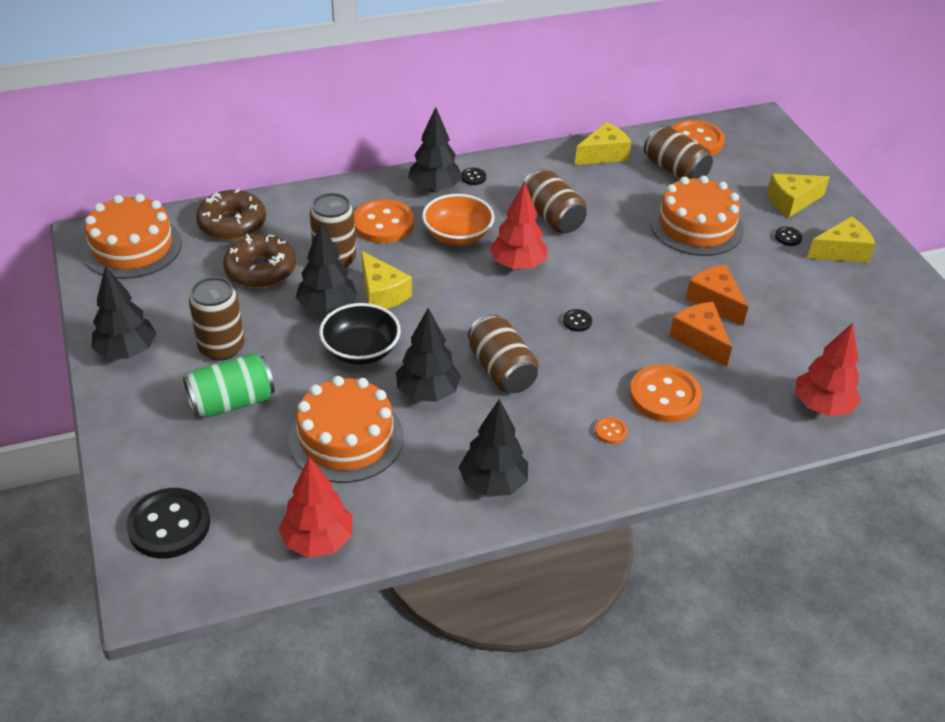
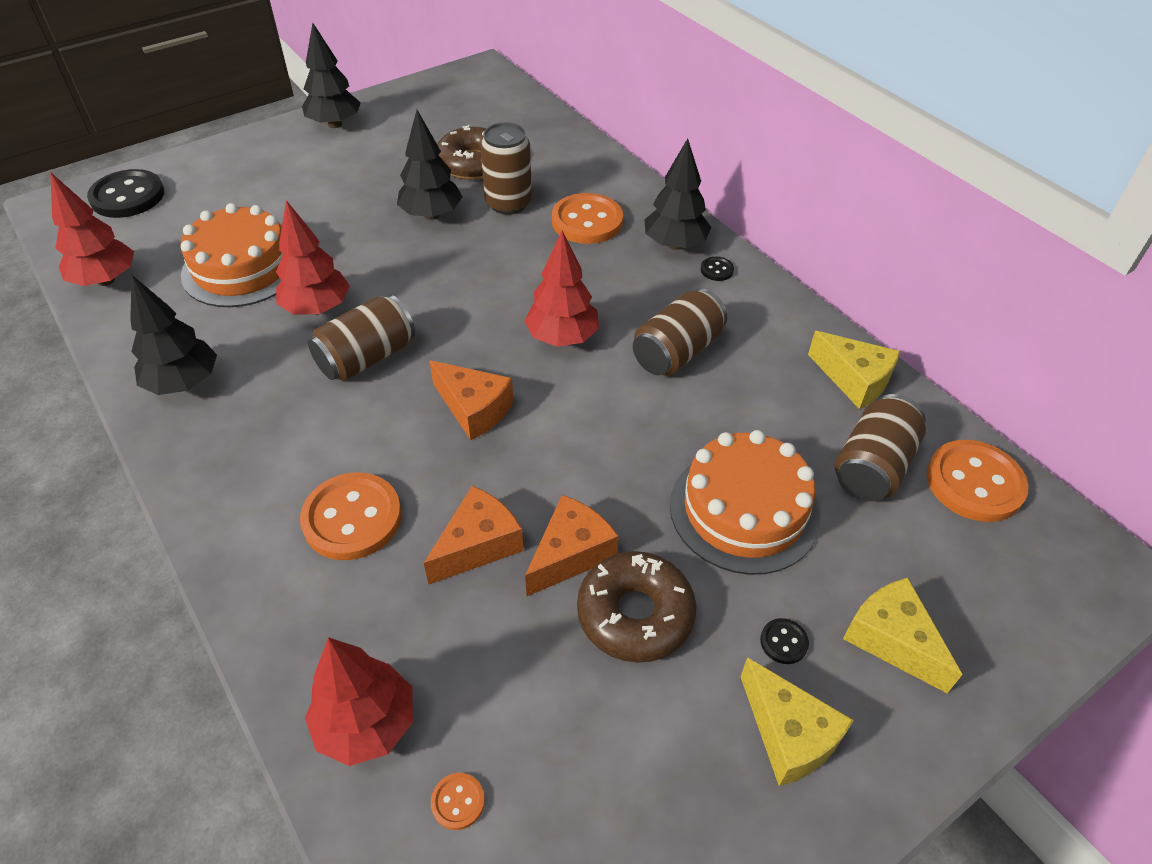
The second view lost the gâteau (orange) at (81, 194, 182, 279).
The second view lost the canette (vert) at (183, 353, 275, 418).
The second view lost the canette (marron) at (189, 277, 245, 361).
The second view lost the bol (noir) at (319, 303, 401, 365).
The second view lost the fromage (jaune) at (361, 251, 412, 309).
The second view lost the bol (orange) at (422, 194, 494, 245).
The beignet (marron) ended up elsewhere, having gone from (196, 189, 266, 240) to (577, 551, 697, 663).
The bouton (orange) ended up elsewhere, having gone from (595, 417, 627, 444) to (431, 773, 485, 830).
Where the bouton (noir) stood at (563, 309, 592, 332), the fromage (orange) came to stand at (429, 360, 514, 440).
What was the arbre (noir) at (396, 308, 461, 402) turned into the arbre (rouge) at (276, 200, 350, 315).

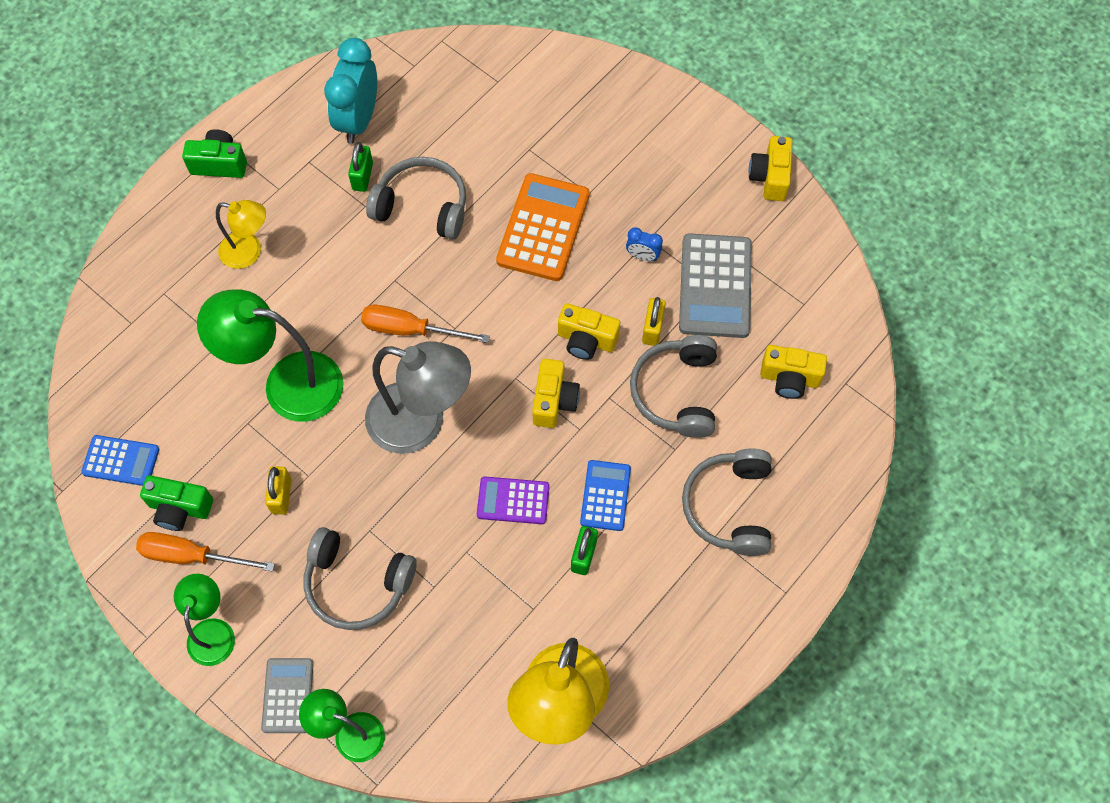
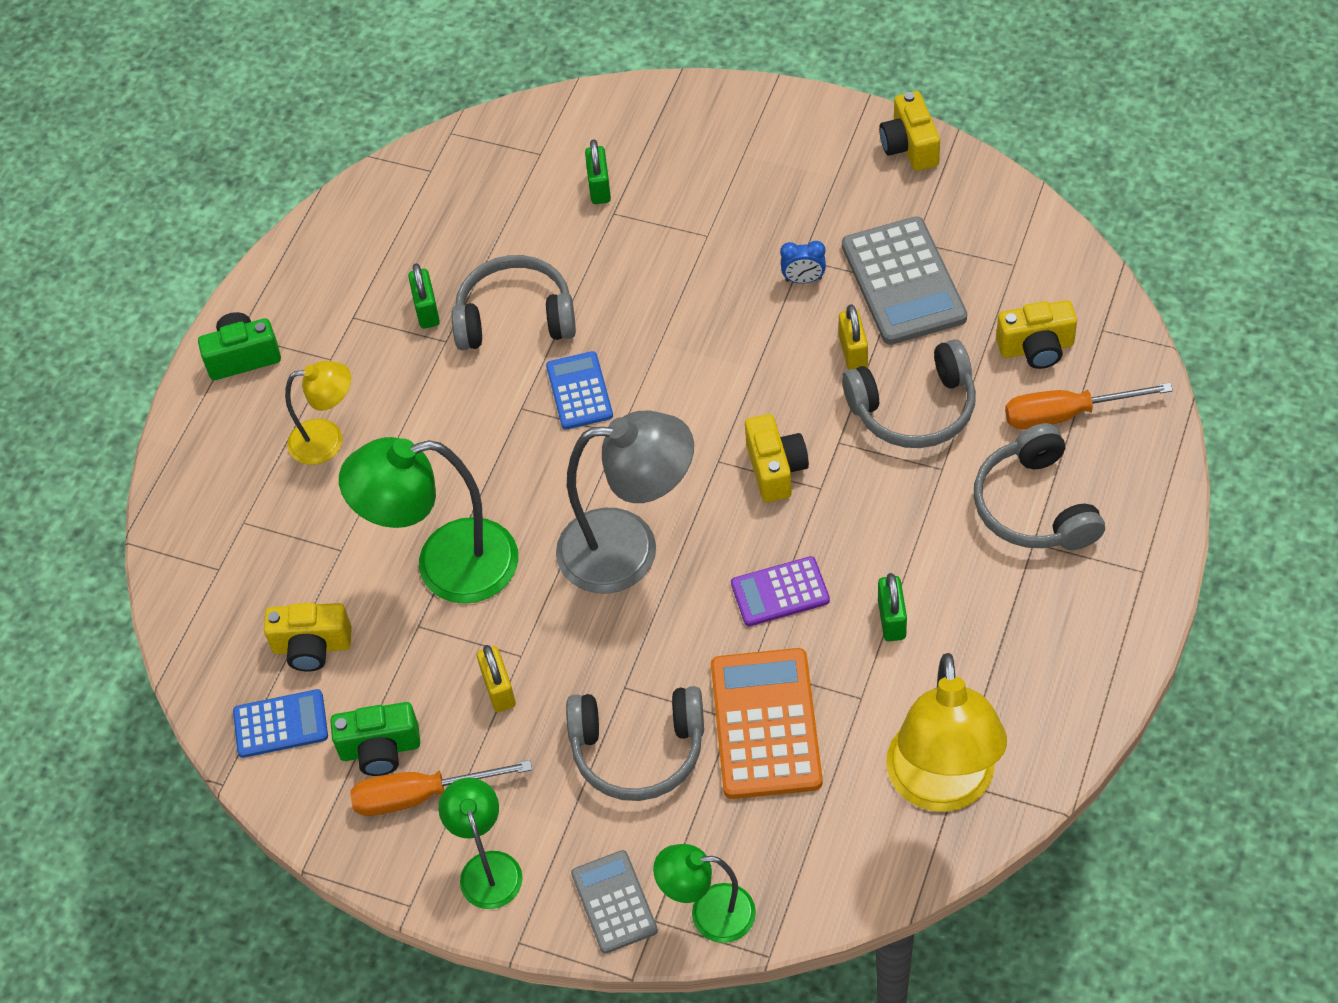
The second view lost the réveil (turquoise) at (324, 38, 377, 144).
The second view gained the cadenas (vert) at (585, 139, 611, 204).
The tournevis (orange) ended up elsewhere, having gone from (361, 305, 490, 343) to (1005, 383, 1173, 429).
The calculatrice (orange) ended up elsewhere, having gone from (496, 173, 590, 281) to (711, 648, 823, 799).
The appareil photo (jaune) ended up elsewhere, having gone from (558, 303, 620, 360) to (264, 603, 352, 672).
The calculatrice (bleu) ended up elsewhere, having gone from (580, 460, 631, 531) to (546, 351, 613, 430).
The casque audio (gris) at (630, 335, 717, 438) ended up facing another way, 90 degrees counterclockwise from before.

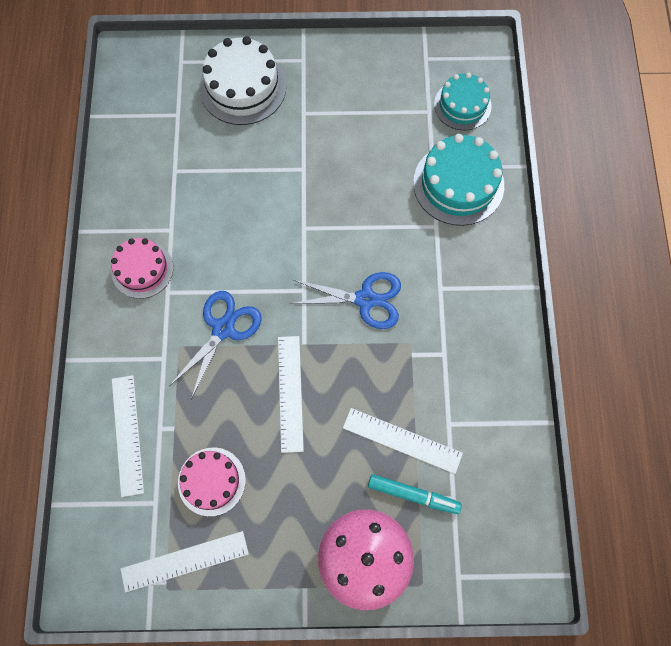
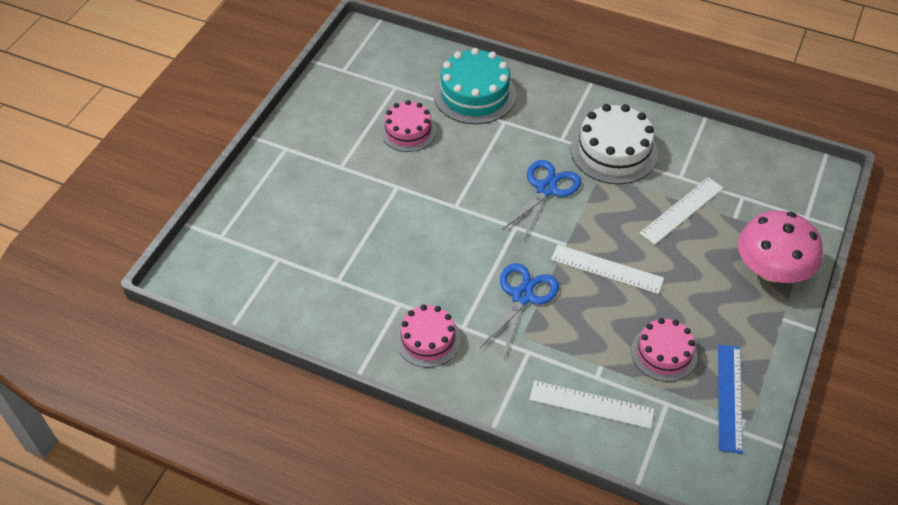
The second view lost the feutre (turquoise) at (368, 474, 462, 514).
The second view lost the gâteau (turquoise) at (434, 73, 492, 130).
The second view gained the gâteau (rose) at (381, 100, 436, 152).
The gâteau (blanc) ended up elsewhere, having gone from (199, 36, 286, 125) to (571, 104, 658, 184).
What was the règle (blanc) at (120, 531, 249, 592) turned into the règle (bleu) at (718, 345, 743, 454).
The ciseaux (bleu) at (169, 291, 262, 400) ended up facing another way, 60 degrees clockwise from before.

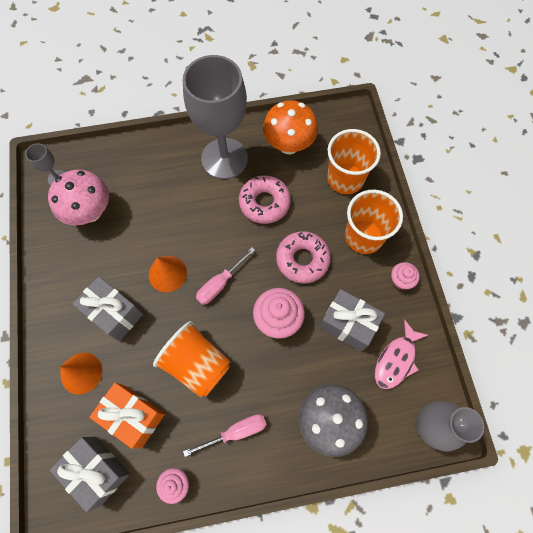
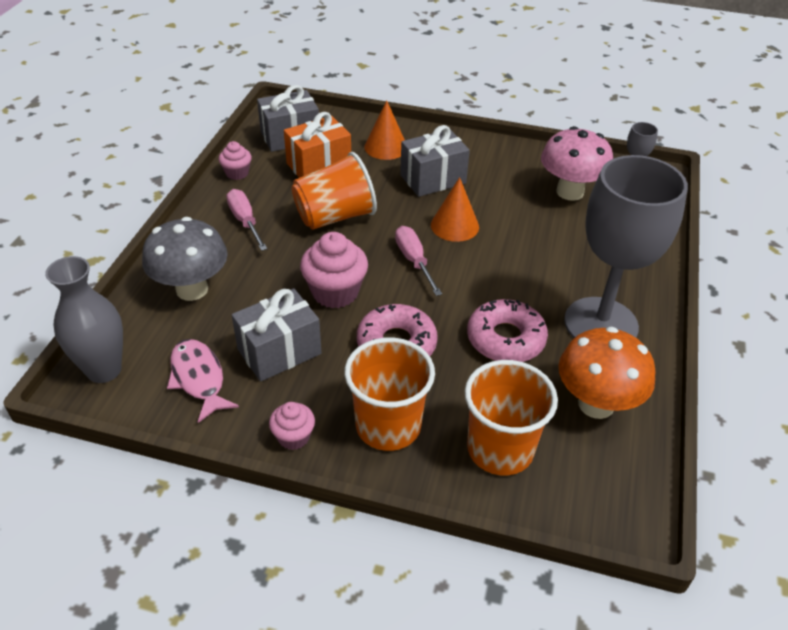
The tournevis (rose) at (183, 414, 267, 457) ended up facing another way, 150 degrees clockwise from before.

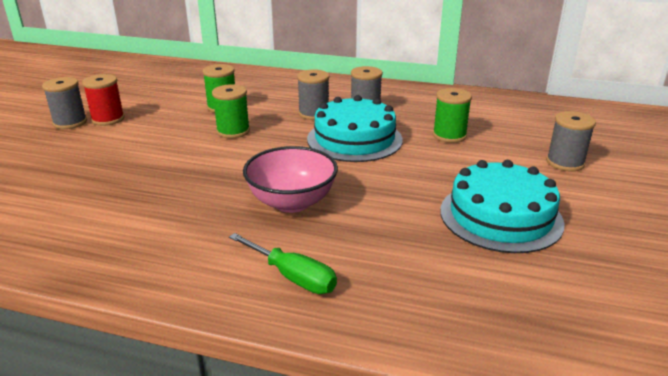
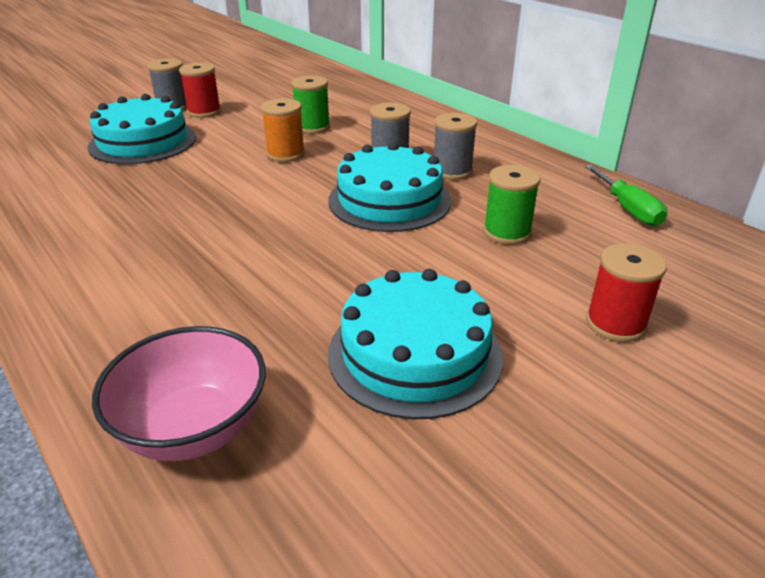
The second view gained the gâteau (turquoise) at (88, 94, 196, 164).
The tournevis (vert) ended up elsewhere, having gone from (229, 233, 337, 294) to (585, 165, 667, 226).
The bol (rose) ended up elsewhere, having gone from (243, 146, 338, 213) to (92, 326, 266, 461).
What was the bobine (vert) at (212, 84, 250, 138) turned into the bobine (orange) at (261, 98, 305, 162).
What was the bobine (gris) at (546, 111, 596, 171) turned into the bobine (rouge) at (586, 243, 667, 342).

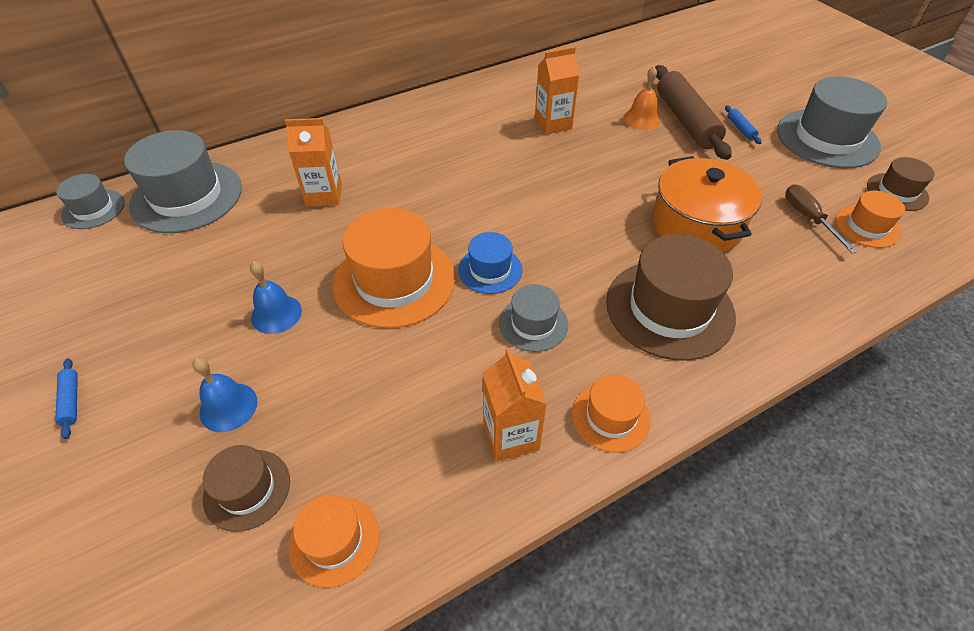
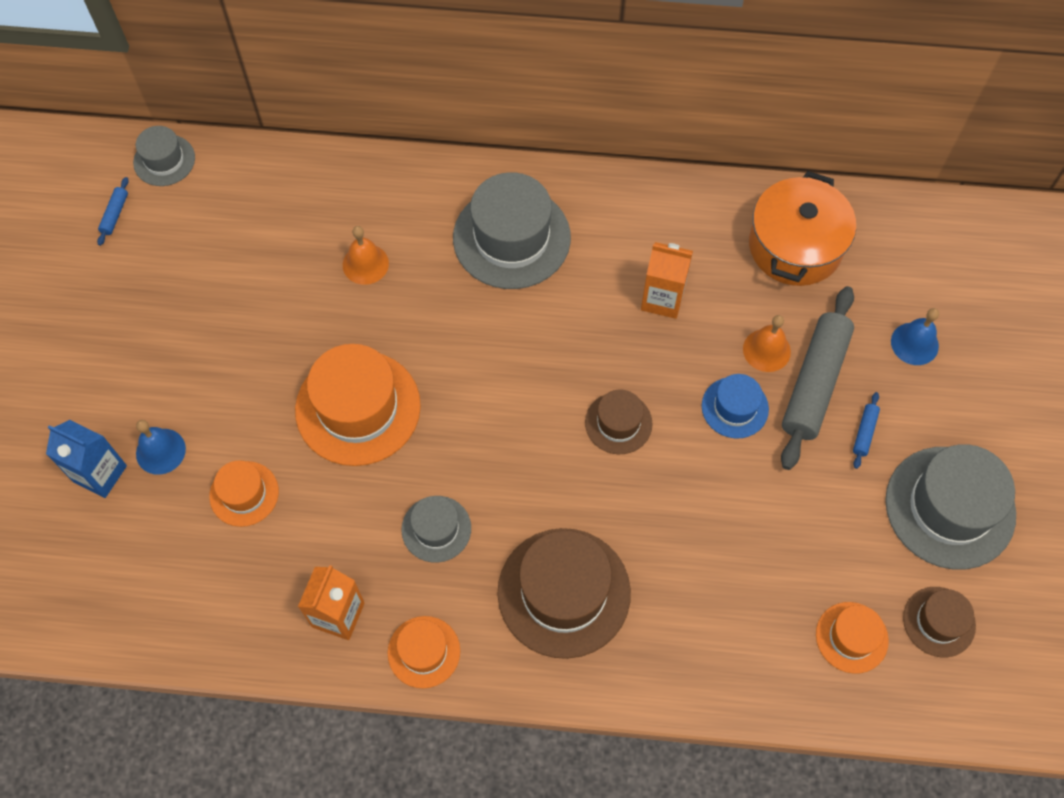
The second view lost the tournevis (marron) at (785, 184, 857, 253).
The second view gained the brique de lait (bleu) at (46, 420, 127, 498).
The rouleau à pâtisserie (bleu) ended up elsewhere, having gone from (55, 358, 78, 439) to (97, 177, 129, 246).
The chapeau (gris) ended up elsewhere, having gone from (124, 130, 242, 233) to (453, 172, 571, 289).
The chapeau (marron) ended up elsewhere, having gone from (203, 445, 290, 532) to (585, 389, 653, 454).
The cloche (bleu) ended up elsewhere, having gone from (250, 261, 302, 334) to (891, 308, 939, 365).
The chapeau (orange) ended up elsewhere, having gone from (289, 495, 379, 588) to (209, 460, 279, 527).
The chapeau (bleu) ended up elsewhere, having gone from (458, 232, 522, 294) to (702, 374, 769, 439).
The marmite (orange) ended up elsewhere, having gone from (652, 156, 762, 253) to (749, 171, 856, 286).
Where the brique de lait (orange) stood at (285, 118, 342, 207), the cloche (orange) came to stand at (343, 226, 389, 285).
What was the rouleau à pâtisserie (marron) at (655, 65, 732, 160) turned into the rouleau à pâtisserie (gris) at (781, 286, 854, 470).

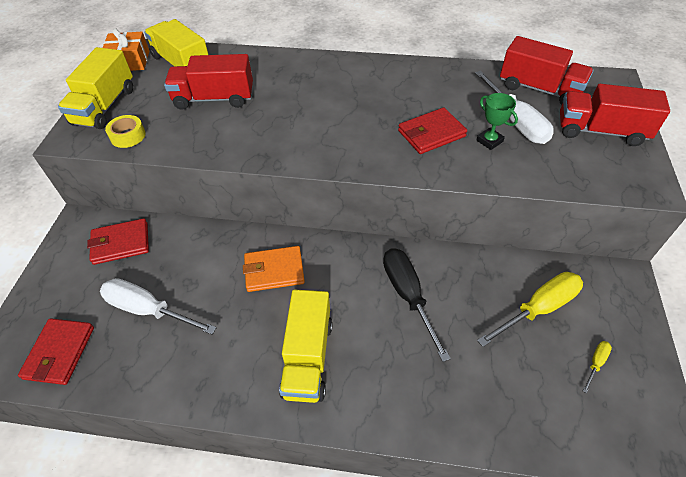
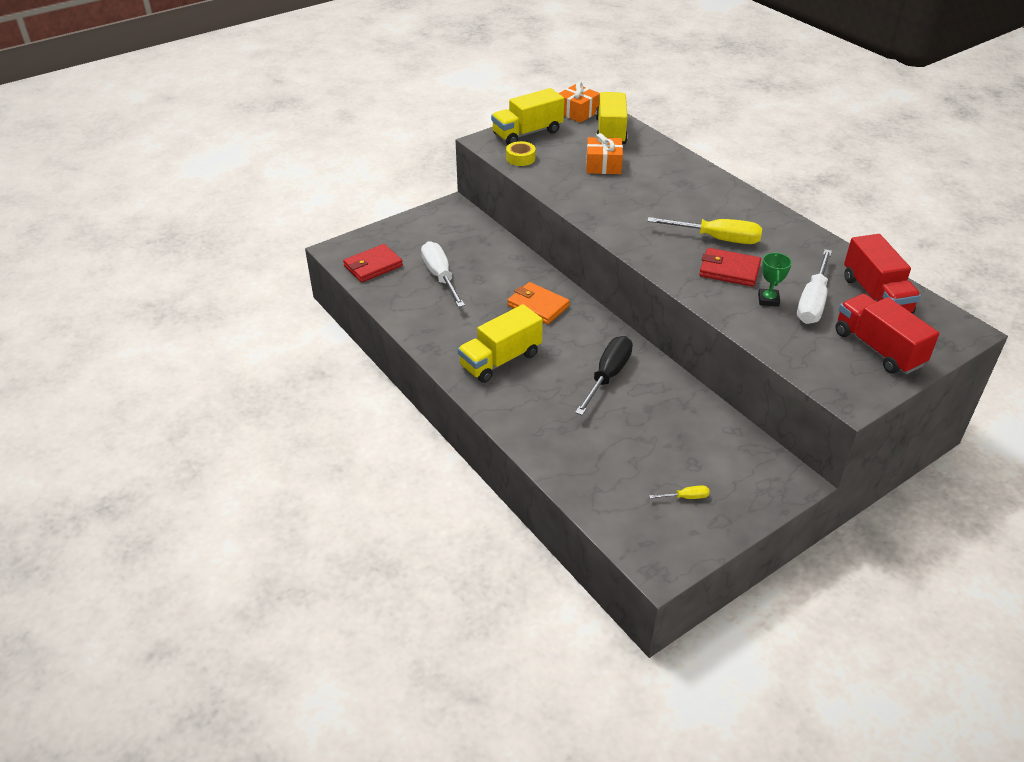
The second view lost the portefeuille (rouge) at (87, 218, 149, 265).
The tournevis (jaune) ended up elsewhere, having gone from (477, 272, 583, 347) to (647, 217, 762, 244).
Where the camion (rouge) stood at (164, 54, 253, 110), the cadeau (orange) came to stand at (586, 133, 623, 174).

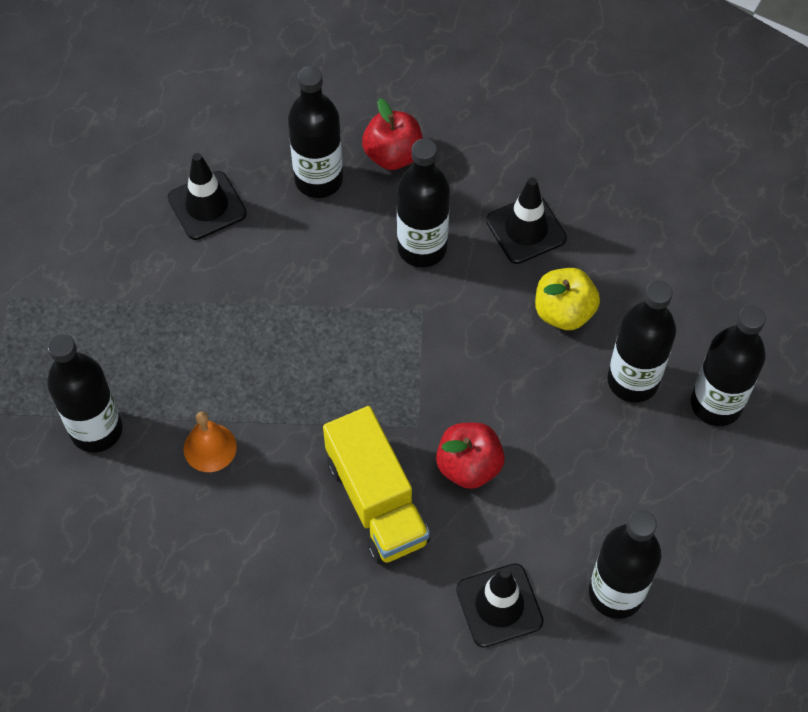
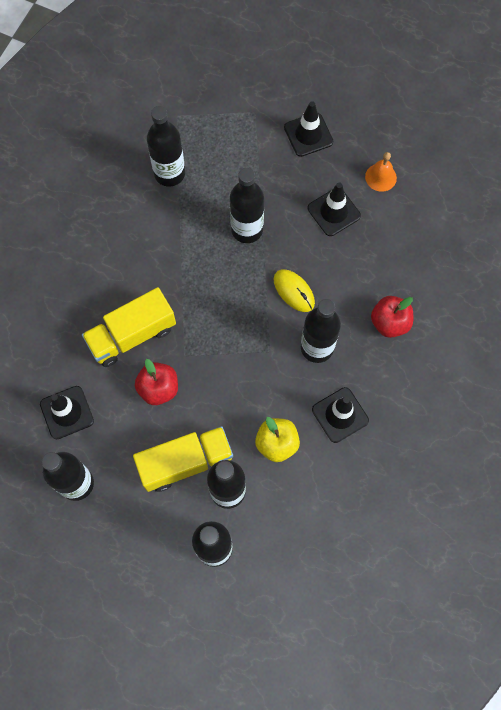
The second view gained the camion (jaune) at (133, 426, 233, 492).
The second view gained the souris (jaune) at (274, 269, 315, 312).
The second view gained the cône de chantier (noir) at (284, 101, 333, 157).
The cloche (orange) ended up elsewhere, having gone from (184, 411, 237, 472) to (365, 152, 397, 192).
The bouteille (noir) ended up elsewhere, having gone from (288, 66, 343, 198) to (230, 168, 264, 243).

